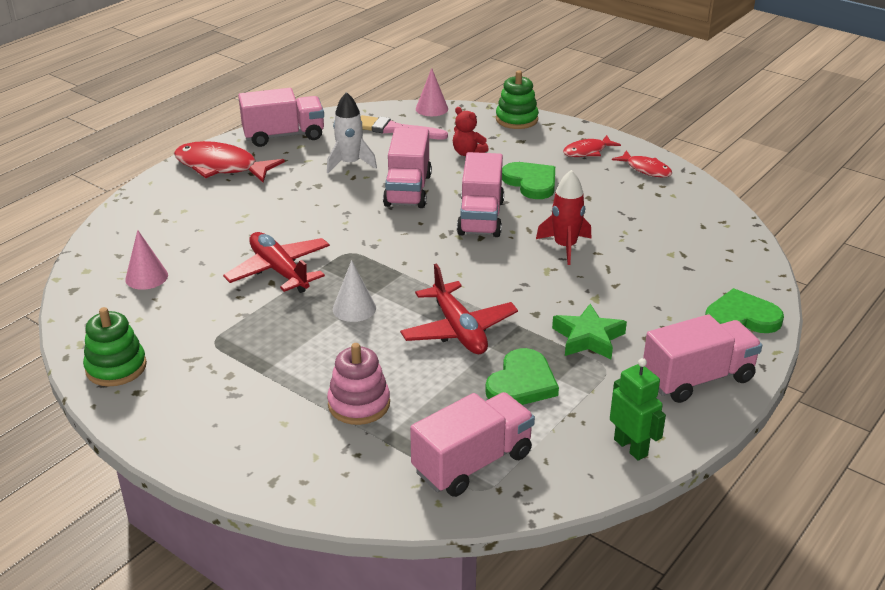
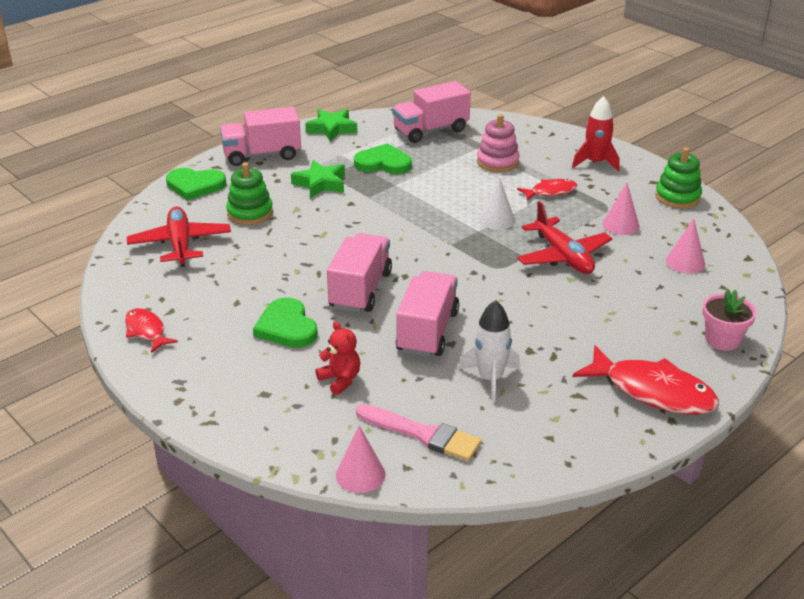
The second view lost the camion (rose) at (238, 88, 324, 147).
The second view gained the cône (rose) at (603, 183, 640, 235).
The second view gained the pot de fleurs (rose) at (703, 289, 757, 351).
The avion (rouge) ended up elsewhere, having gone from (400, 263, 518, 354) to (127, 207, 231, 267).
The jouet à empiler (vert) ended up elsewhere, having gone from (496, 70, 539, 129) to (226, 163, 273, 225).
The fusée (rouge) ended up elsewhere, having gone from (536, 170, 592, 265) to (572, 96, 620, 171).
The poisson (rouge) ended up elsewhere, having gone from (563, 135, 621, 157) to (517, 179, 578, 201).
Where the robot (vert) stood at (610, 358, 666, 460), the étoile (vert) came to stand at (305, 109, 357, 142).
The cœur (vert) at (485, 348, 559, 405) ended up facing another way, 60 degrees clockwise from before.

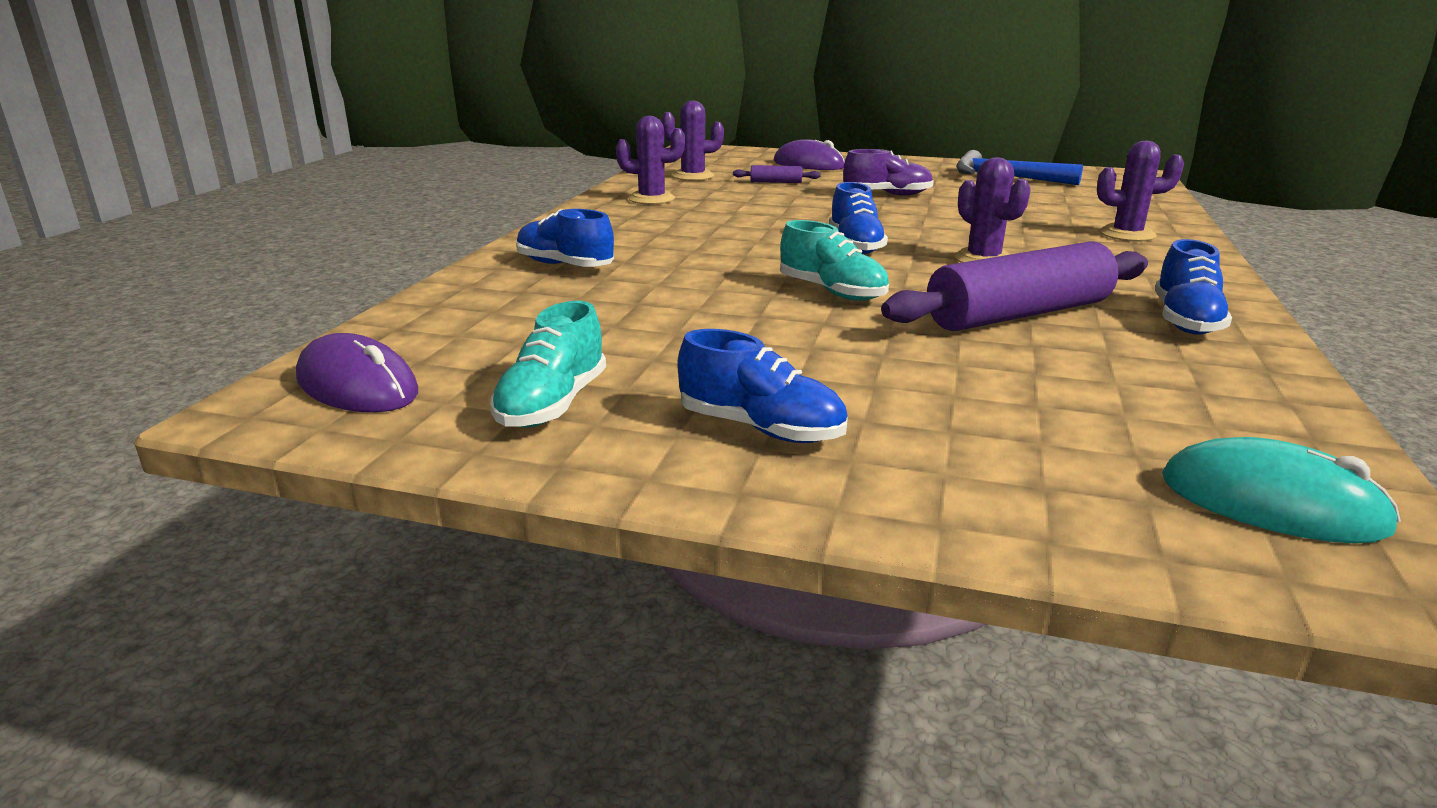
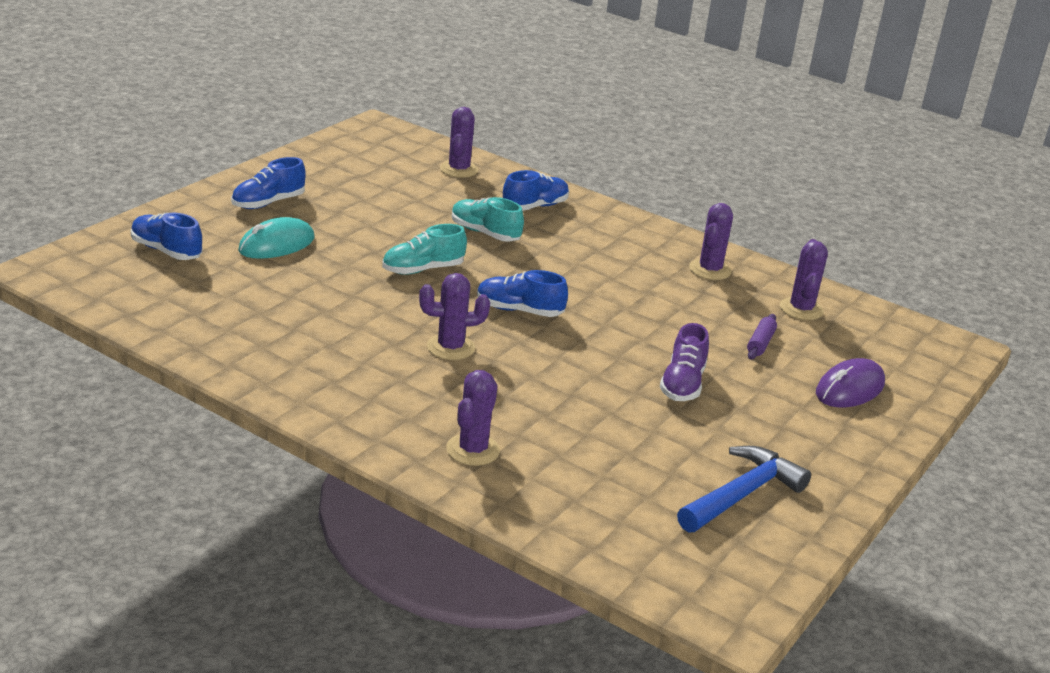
The second view lost the souris (violet) at (296, 333, 418, 412).
The second view lost the rouleau à pâtisserie (violet) at (881, 241, 1148, 331).
The second view gained the cactus (violet) at (440, 107, 478, 178).
The chaussure (turquoise) ended up elsewhere, having gone from (490, 301, 606, 428) to (452, 197, 524, 242).
The chaussure (bleu) ended up elsewhere, having gone from (1155, 239, 1232, 335) to (131, 213, 203, 260).
The souris (turquoise) ended up elsewhere, having gone from (1162, 437, 1401, 543) to (238, 217, 315, 259).

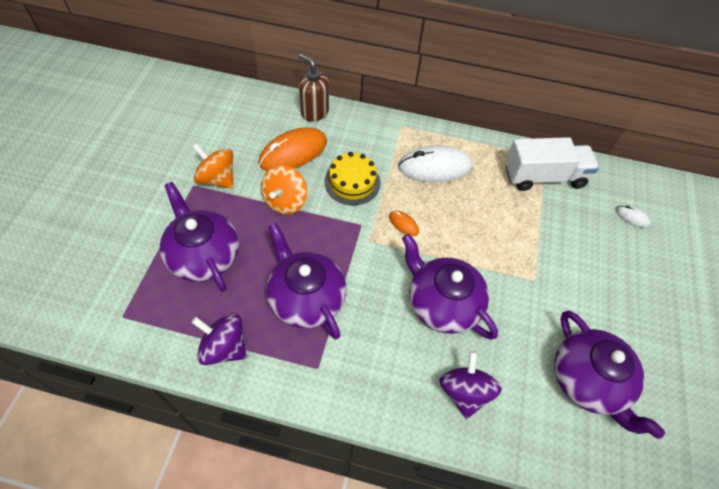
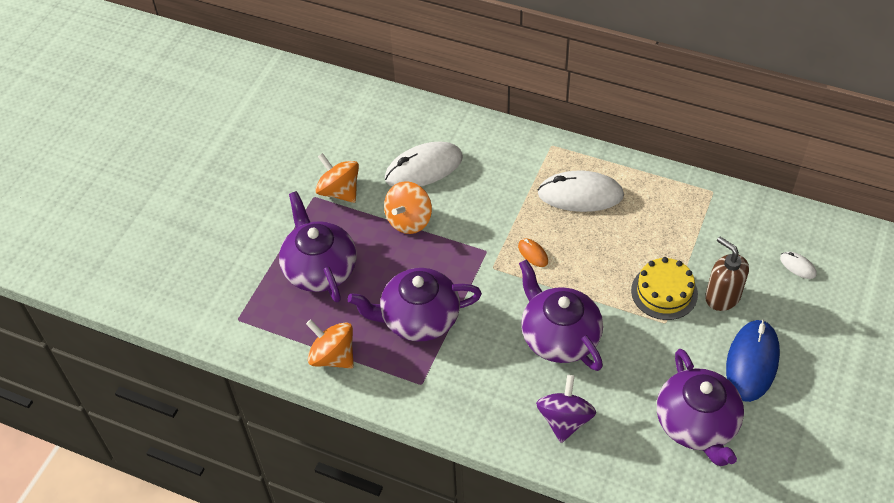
The second view lost the camion (blanc) at (505, 137, 599, 191).
The second view gained the souris (bleu) at (726, 319, 780, 402).
The distributeur de savon (marron) ended up elsewhere, having gone from (298, 54, 329, 122) to (705, 237, 749, 311).
The gâteau (jaune) ended up elsewhere, having gone from (324, 152, 380, 205) to (631, 257, 698, 320).
What was the toupie (violet) at (191, 314, 247, 365) turned into the toupie (orange) at (306, 319, 354, 368).
What was the souris (orange) at (259, 127, 327, 171) turned into the souris (blanc) at (385, 142, 463, 187).
The théière (violet) at (266, 223, 346, 340) ended up facing another way, 75 degrees counterclockwise from before.

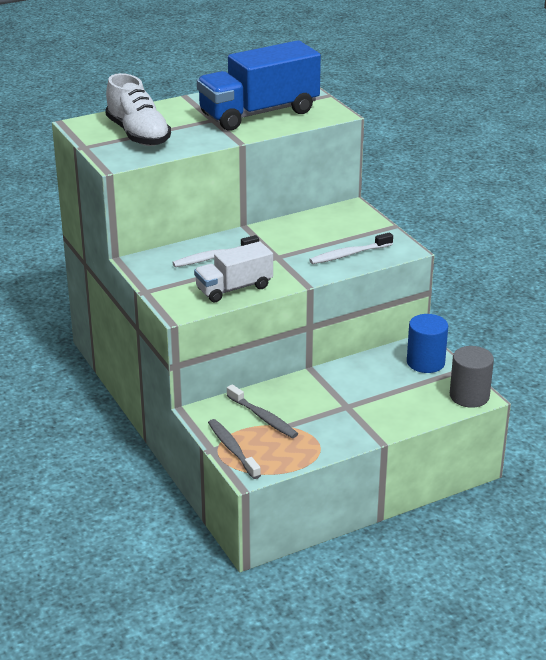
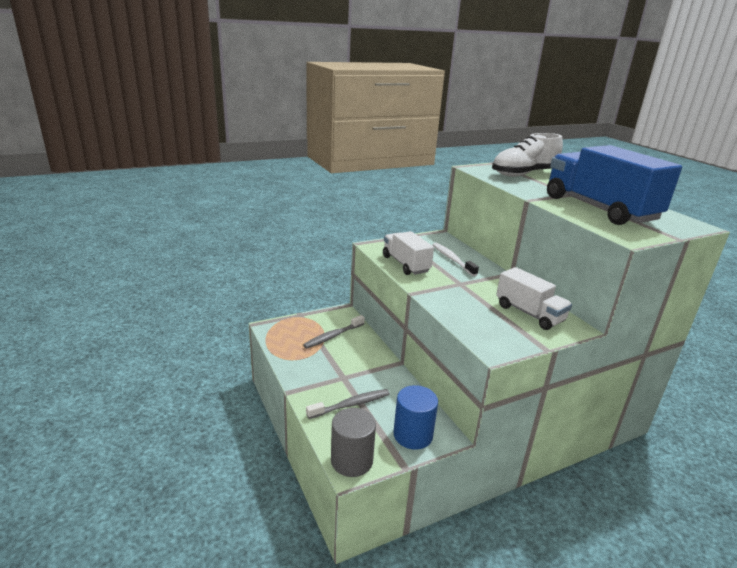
The second view lost the brosse à dents (blanc) at (309, 232, 393, 264).
The second view gained the camion (blanc) at (496, 267, 572, 330).
The brosse à dents (gris) ended up elsewhere, having gone from (208, 419, 261, 479) to (306, 389, 390, 419).

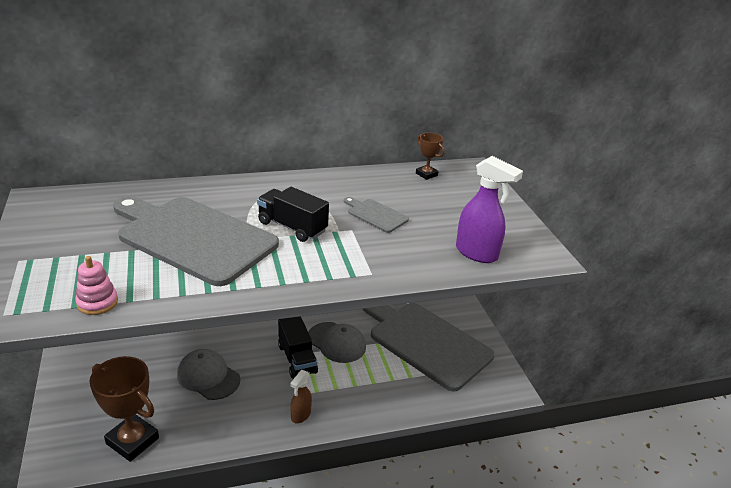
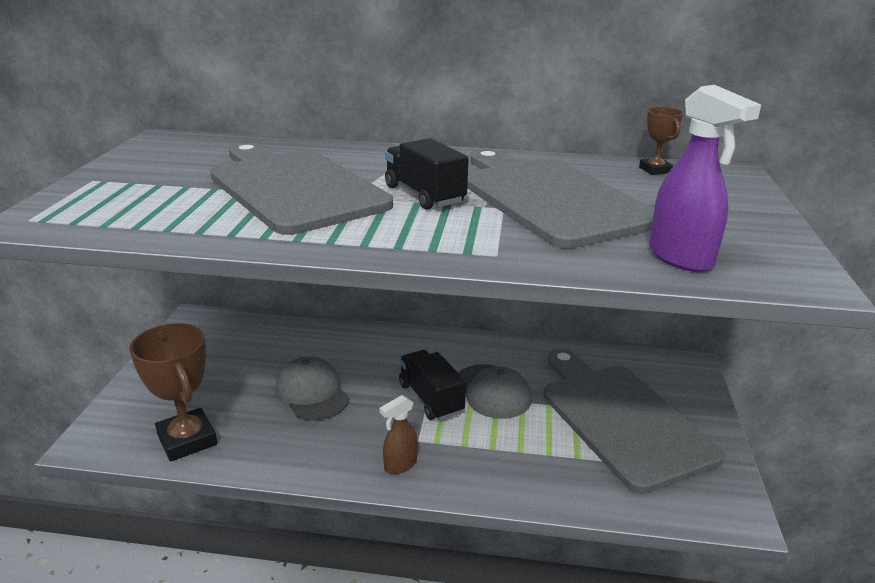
The second view lost the jouet à empiler (rose) at (75, 256, 118, 315).
The camion (noir) at (278, 316, 318, 379) ended up facing another way, 150 degrees clockwise from before.
The size of the planche à découper (gris) at (344, 197, 409, 233) changed by a factor of 2.37.

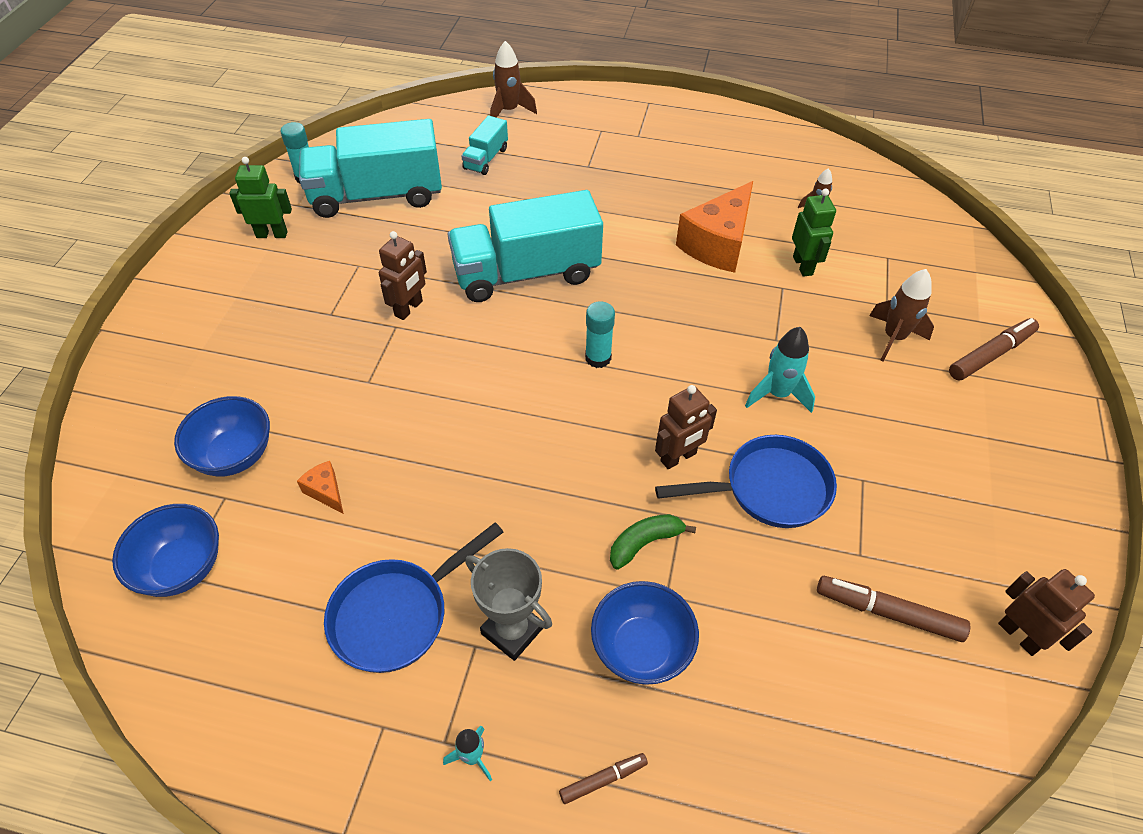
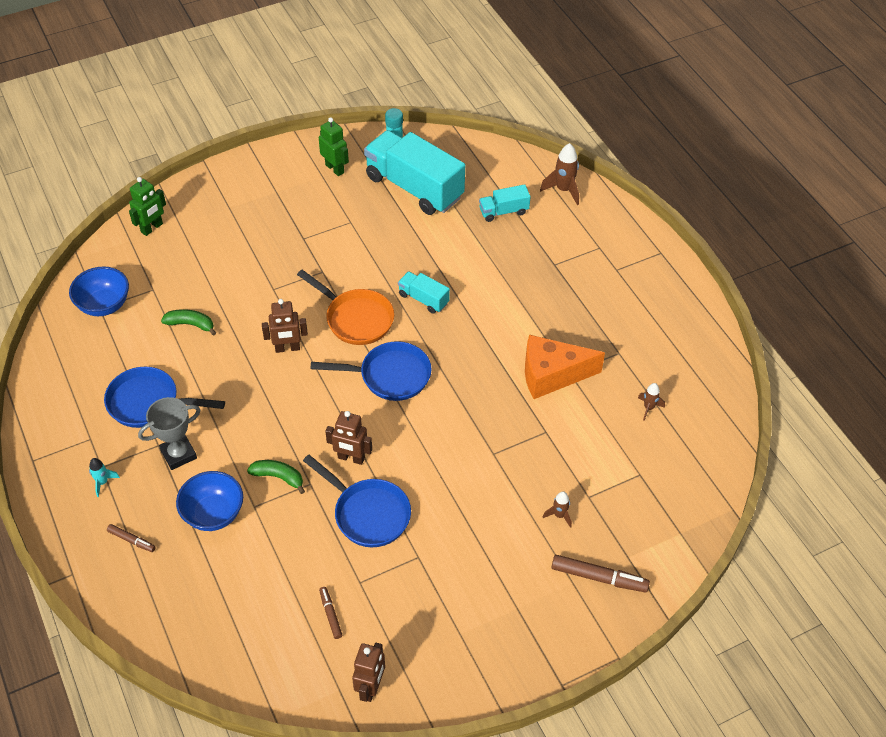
The second view lost the bol (bleu) at (174, 396, 270, 477).
The second view lost the fusée (turquoise) at (745, 327, 815, 413).
The second view gained the poêle (orange) at (297, 270, 394, 345).
The robot (marron) ended up elsewhere, having gone from (379, 231, 427, 320) to (262, 299, 308, 353).
The robot (vert) ended up elsewhere, having gone from (792, 189, 836, 277) to (129, 177, 166, 236).
Where the fromage (orange) stood at (297, 461, 344, 514), the banane (vert) came to stand at (161, 309, 216, 336).
Where the bâton de colle (turquoise) stood at (585, 301, 615, 368), the poêle (bleu) came to stand at (310, 341, 432, 401).
The trophée (gris) at (465, 548, 552, 661) ended up facing another way, 60 degrees clockwise from before.
The size of the camion (turquoise) at (448, 190, 603, 302) changed by a factor of 0.47.
The size of the feutre (marron) at (817, 576, 970, 642) changed by a factor of 0.57.
The size of the fusée (marron) at (869, 269, 934, 362) changed by a factor of 0.59.

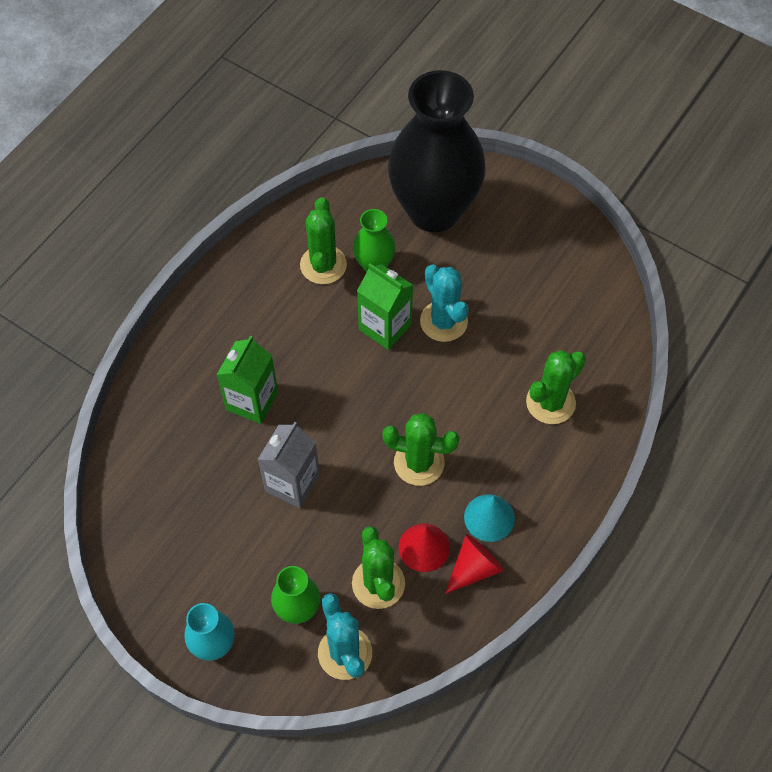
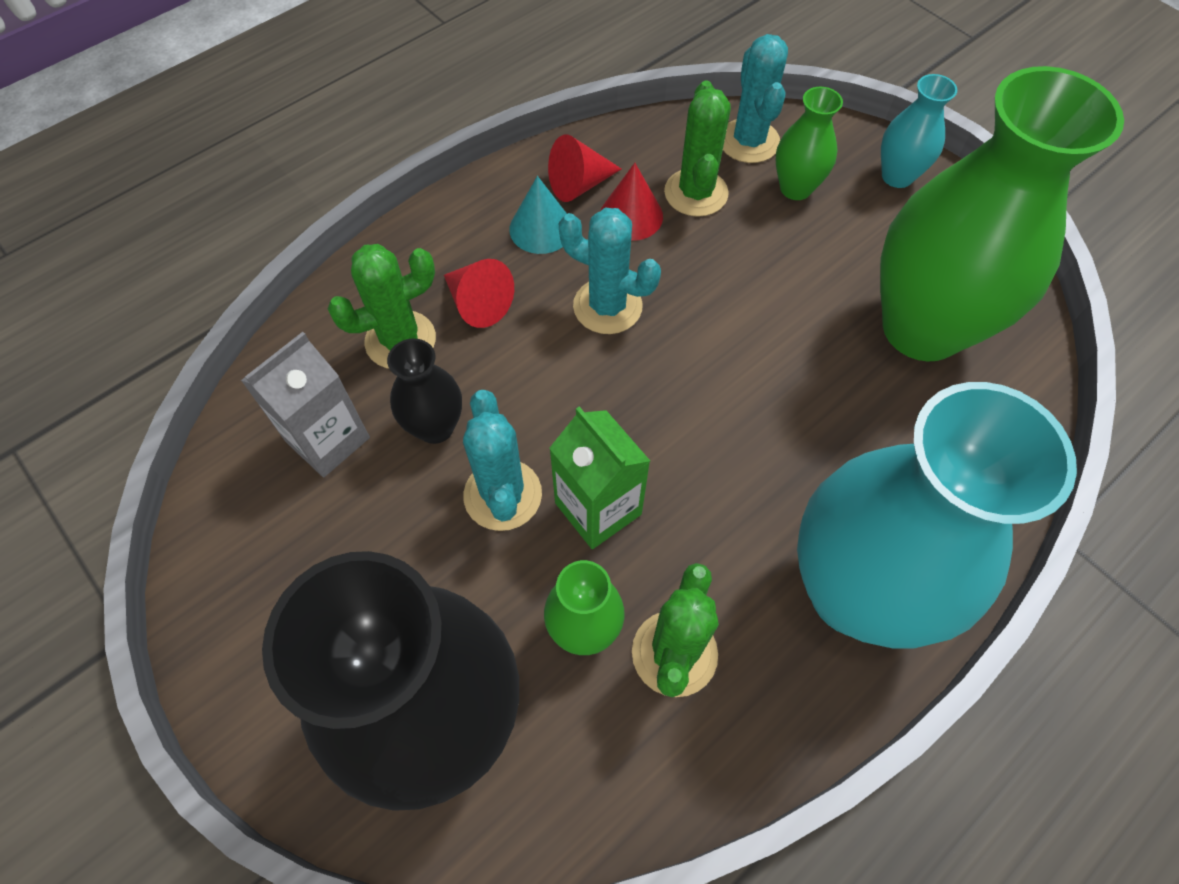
The second view lost the brique de lait (vert) at (217, 336, 278, 424).
The second view gained the vase (noir) at (387, 338, 462, 444).
The second view gained the cône (rouge) at (444, 259, 514, 328).
The second view gained the vase (turquoise) at (797, 382, 1077, 649).
The second view gained the vase (vert) at (880, 66, 1124, 361).
The brique de lait (gris) ended up elsewhere, having gone from (257, 422, 320, 508) to (241, 332, 370, 477).
What was the cactus (vert) at (382, 413, 460, 486) turned into the cactus (turquoise) at (559, 208, 661, 334).

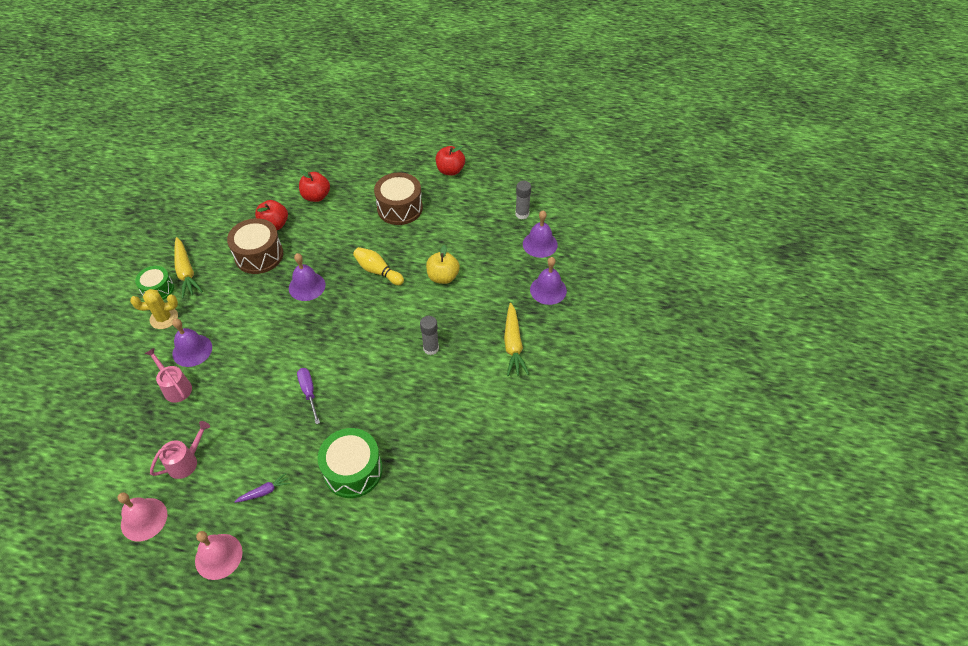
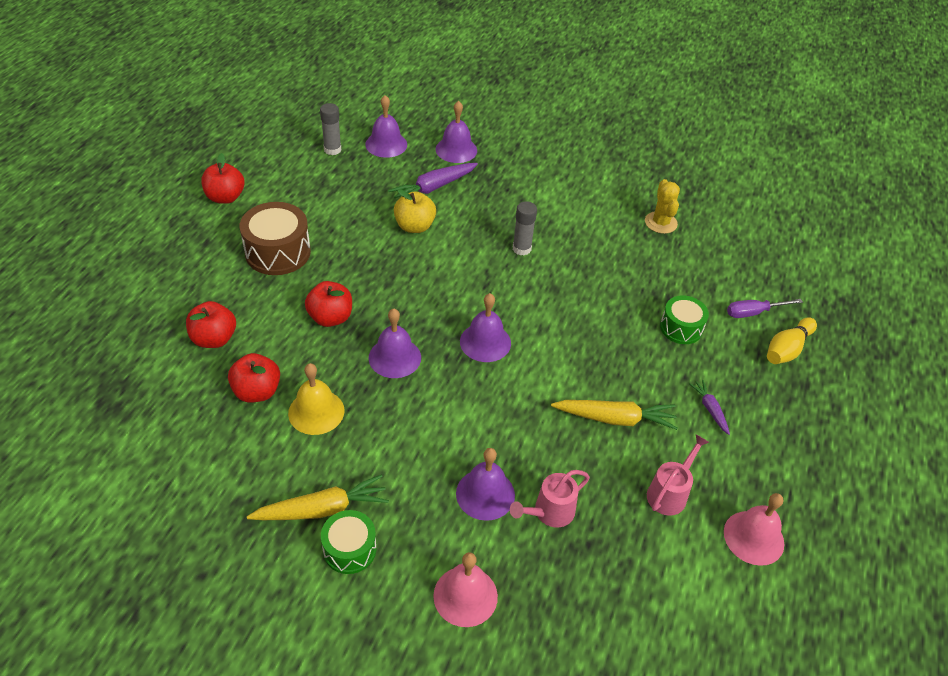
The second view gained the pomme (rouge) at (305, 281, 352, 327).
The second view gained the carotte (violet) at (388, 163, 478, 198).
The second view gained the cloche (violet) at (460, 293, 511, 362).
The cactus (jaune) ended up elsewhere, having gone from (130, 289, 178, 329) to (645, 179, 680, 234).
The cloche (rose) ended up elsewhere, having gone from (195, 531, 242, 580) to (433, 552, 498, 627).
The tournevis (violet) ended up elsewhere, having gone from (297, 368, 320, 424) to (727, 299, 803, 318).
The quille (jaune) ended up elsewhere, having gone from (353, 247, 404, 285) to (767, 317, 817, 364).
The carotte (jaune) ended up elsewhere, having gone from (504, 303, 529, 376) to (551, 400, 677, 430).
Where the tambour (marron) stood at (227, 218, 283, 274), the cloche (jaune) came to stand at (288, 363, 345, 435).
The arrosoir (rose) at (150, 421, 210, 479) ended up facing another way, 75 degrees clockwise from before.
The size of the tambour (vert) at (318, 428, 383, 498) changed by a factor of 0.63.

